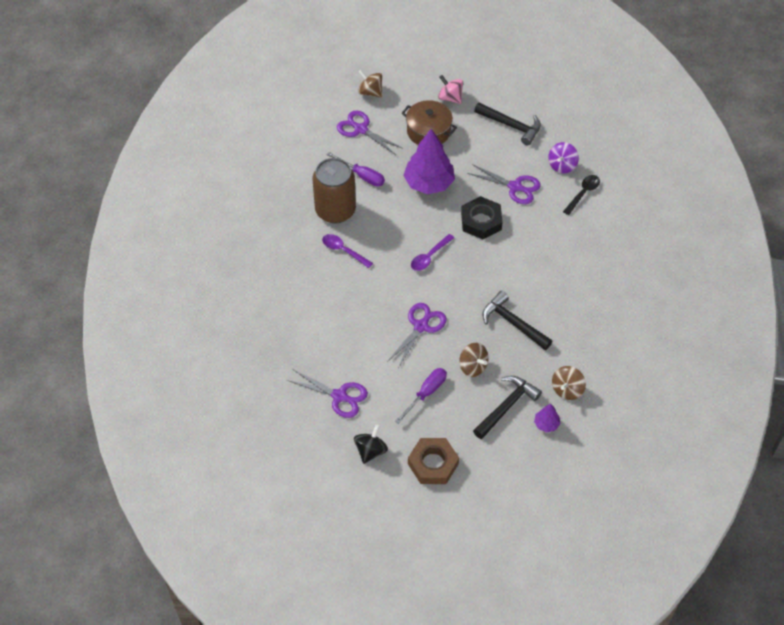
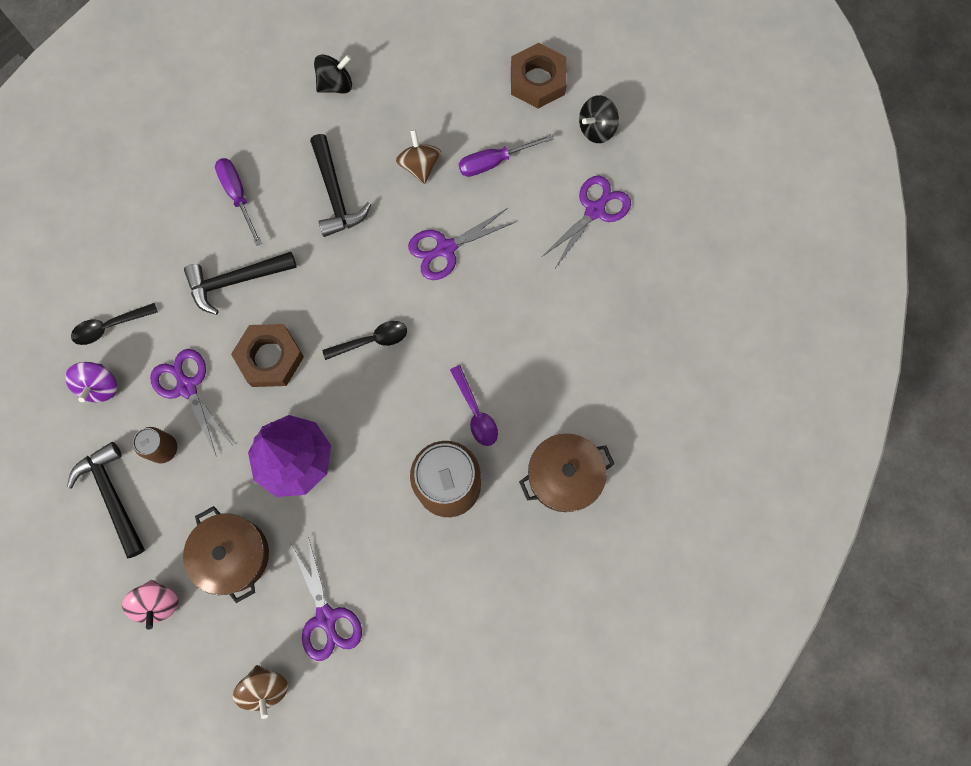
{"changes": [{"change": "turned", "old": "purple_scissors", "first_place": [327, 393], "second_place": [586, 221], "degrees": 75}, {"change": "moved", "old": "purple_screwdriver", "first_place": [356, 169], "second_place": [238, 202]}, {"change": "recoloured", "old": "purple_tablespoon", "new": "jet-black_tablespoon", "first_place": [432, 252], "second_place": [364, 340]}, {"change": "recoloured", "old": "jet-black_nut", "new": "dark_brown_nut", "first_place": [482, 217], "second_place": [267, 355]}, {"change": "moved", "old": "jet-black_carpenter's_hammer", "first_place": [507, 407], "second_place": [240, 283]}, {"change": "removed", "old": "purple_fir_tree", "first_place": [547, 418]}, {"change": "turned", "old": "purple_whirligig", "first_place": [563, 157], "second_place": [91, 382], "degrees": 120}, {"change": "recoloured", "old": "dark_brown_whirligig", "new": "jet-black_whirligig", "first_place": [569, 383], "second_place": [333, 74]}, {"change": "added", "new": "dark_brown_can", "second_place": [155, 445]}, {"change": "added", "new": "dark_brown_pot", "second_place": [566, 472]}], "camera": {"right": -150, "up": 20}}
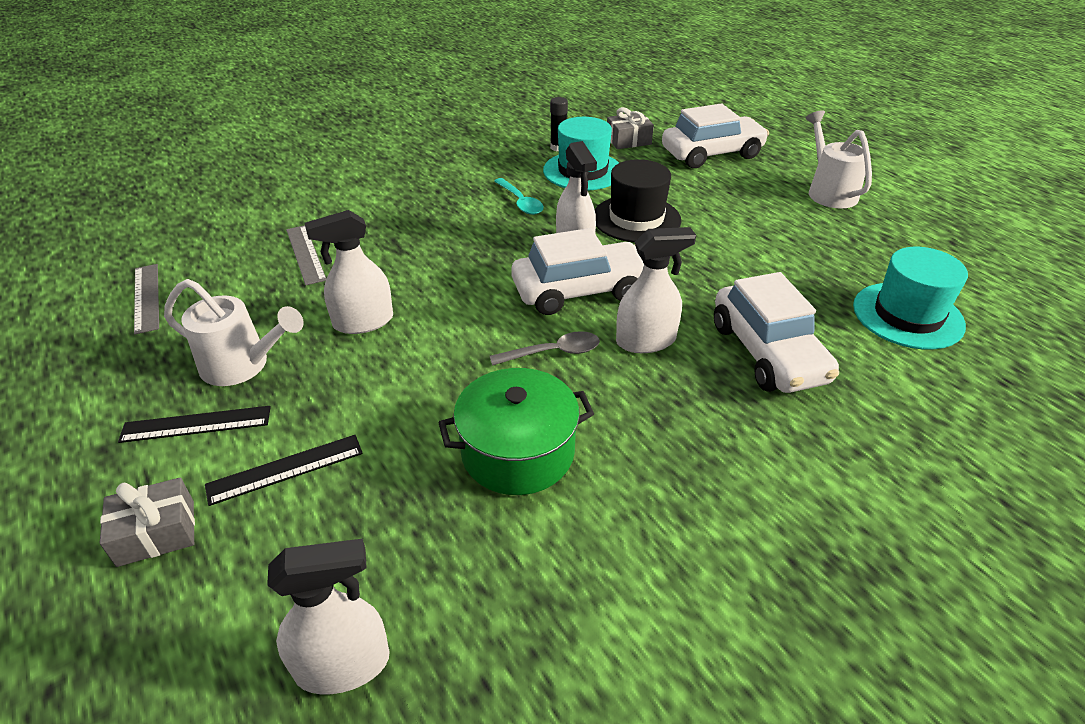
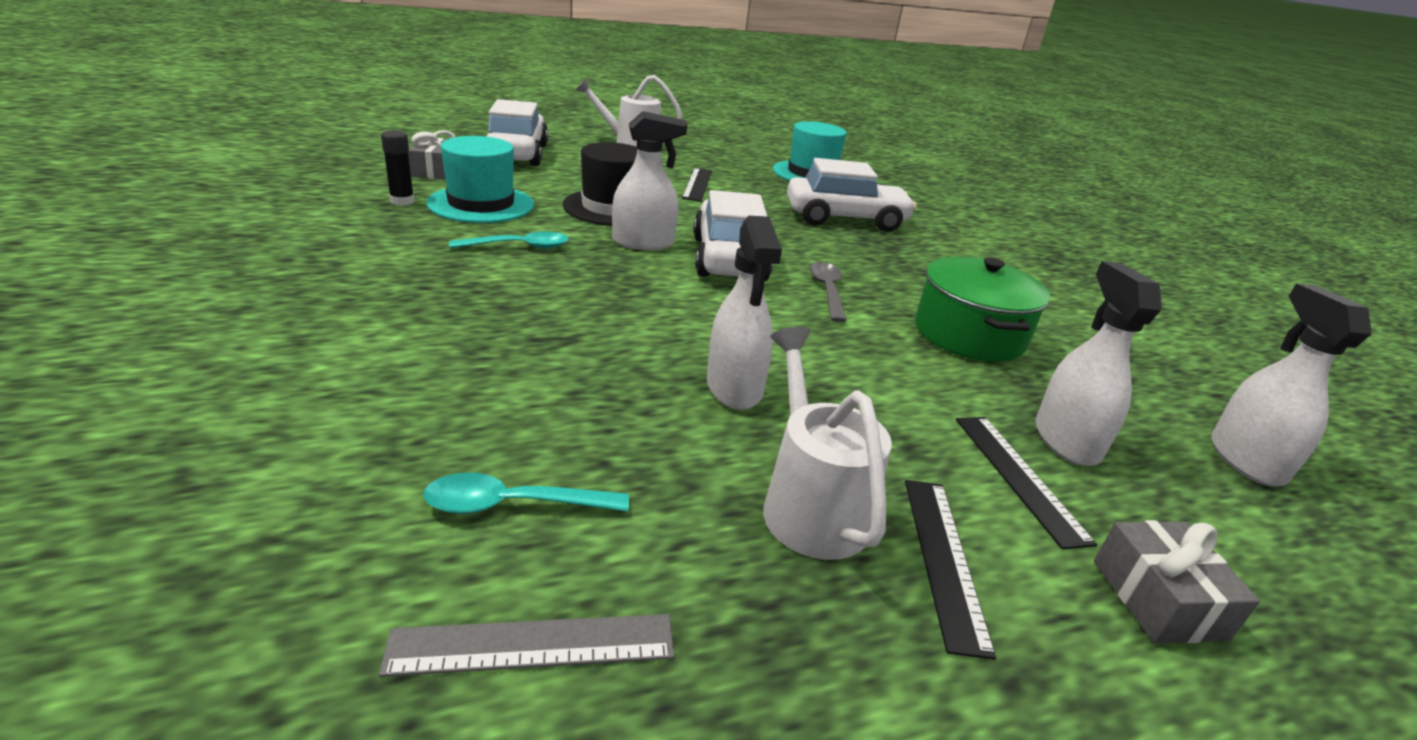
{"changes": [{"change": "turned", "old": "snow-white_sprinkling_can", "first_place": [234, 332], "second_place": [827, 443], "degrees": -45}, {"change": "removed", "old": "ash-grey_measuring_stick", "first_place": [306, 255]}, {"change": "moved", "old": "snow-white_spray_bottle", "first_place": [656, 290], "second_place": [1099, 363]}, {"change": "added", "new": "teal_tablespoon", "second_place": [526, 493]}, {"change": "added", "new": "jet-black_measuring_stick", "second_place": [697, 184]}], "camera": {"right": -80, "up": -10}}
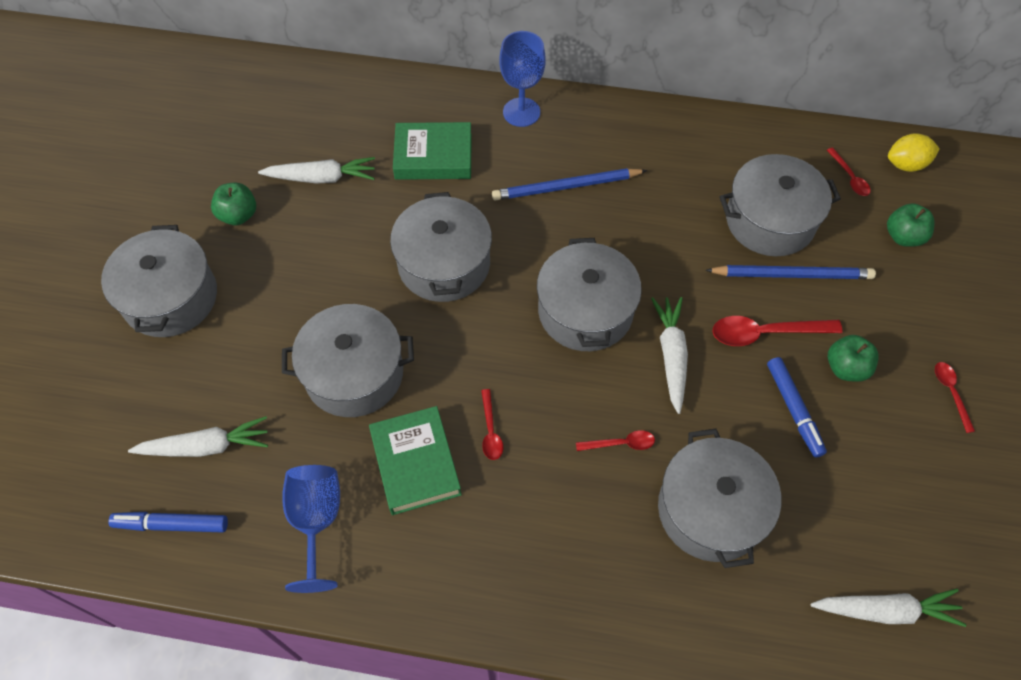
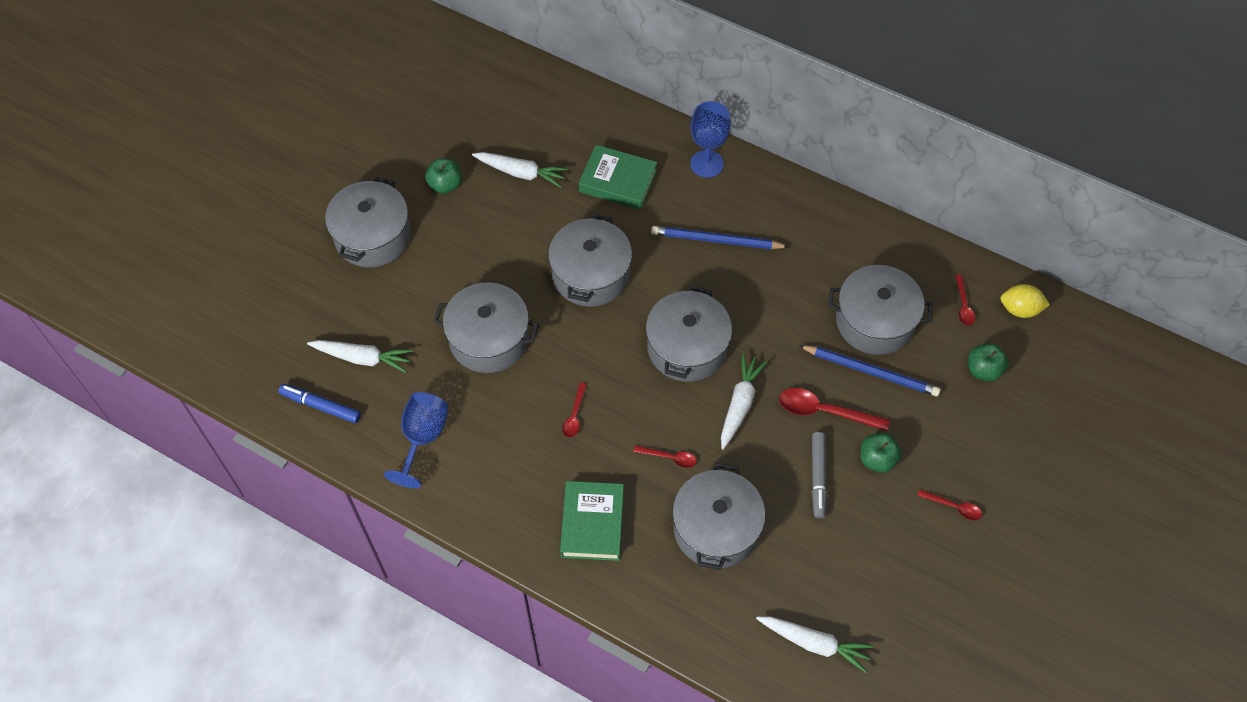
{"changes": [{"change": "moved", "old": "emerald_book", "first_place": [415, 460], "second_place": [592, 521]}, {"change": "recoloured", "old": "blue_felt_pen", "new": "ash-grey_felt_pen", "first_place": [797, 407], "second_place": [819, 475]}, {"change": "turned", "old": "scarlet_tablespoon", "first_place": [955, 397], "second_place": [949, 504], "degrees": 105}], "camera": {"right": 20, "up": 0}}
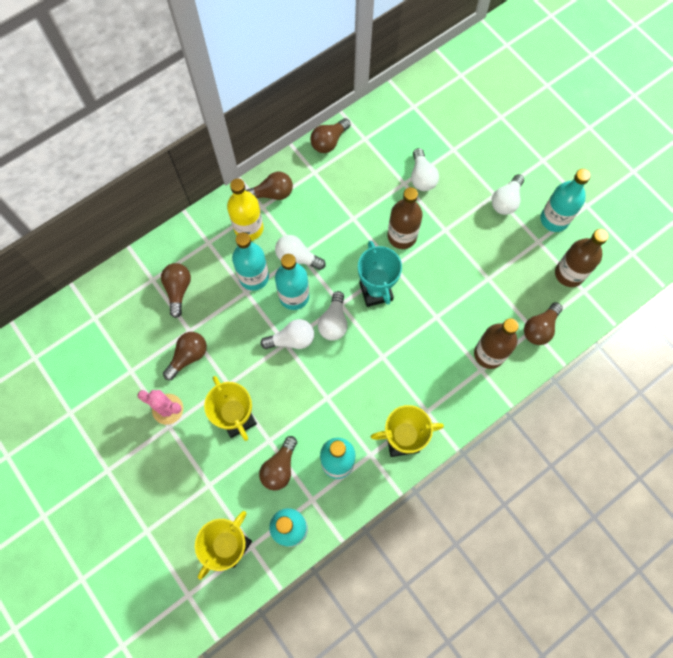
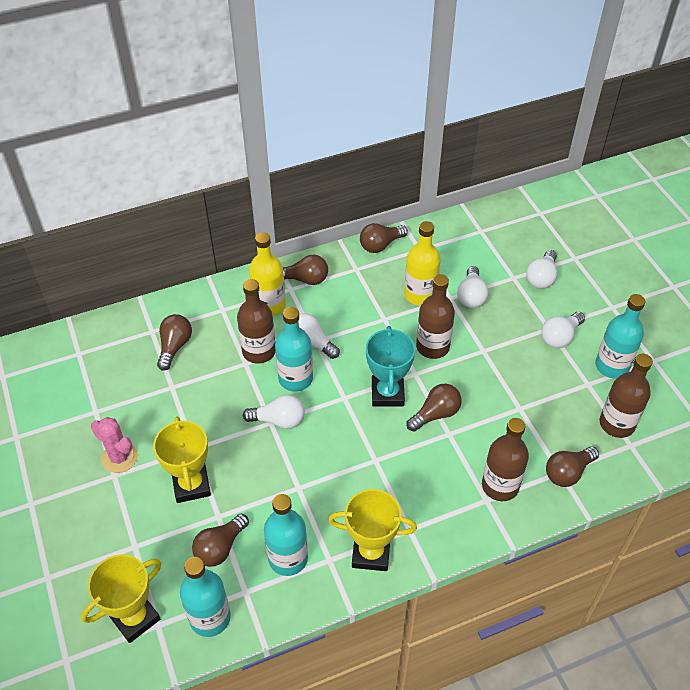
{"changes": [{"change": "moved", "old": "dark_brown_bulb", "first_place": [185, 356], "second_place": [434, 408]}, {"change": "recoloured", "old": "teal_flask", "new": "dark_brown_flask", "first_place": [250, 261], "second_place": [256, 321]}, {"change": "moved", "old": "snow-white_bulb", "first_place": [333, 316], "second_place": [541, 269]}, {"change": "added", "new": "golden_flask", "second_place": [422, 263]}], "camera": {"right": 15, "up": -20}}
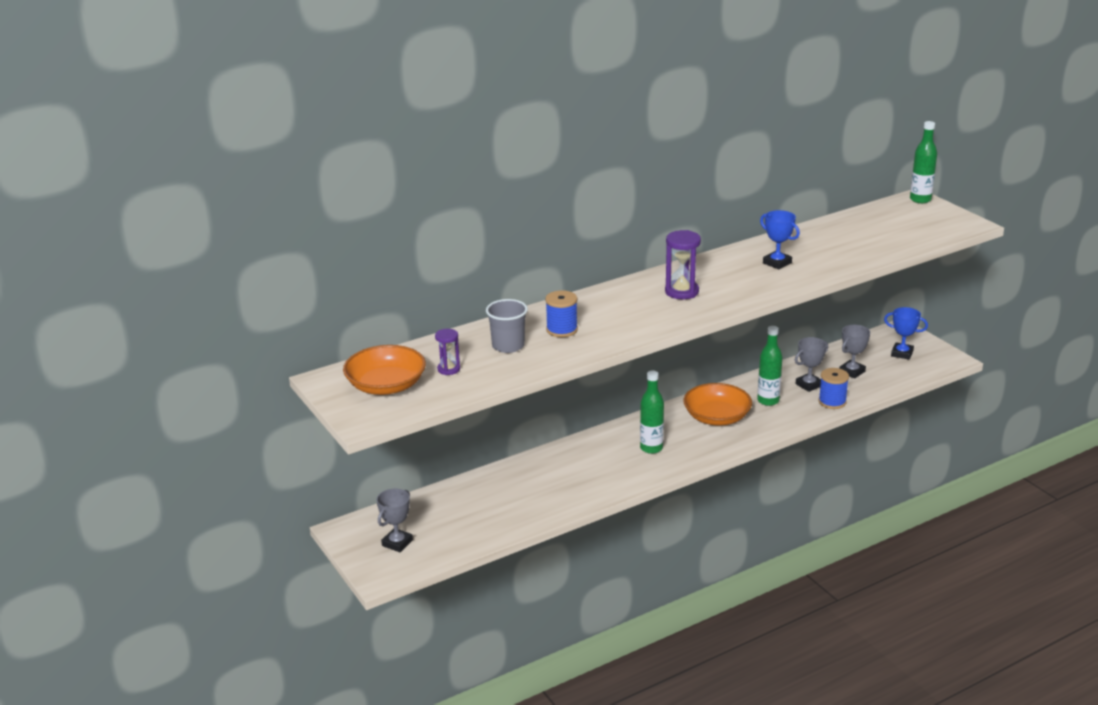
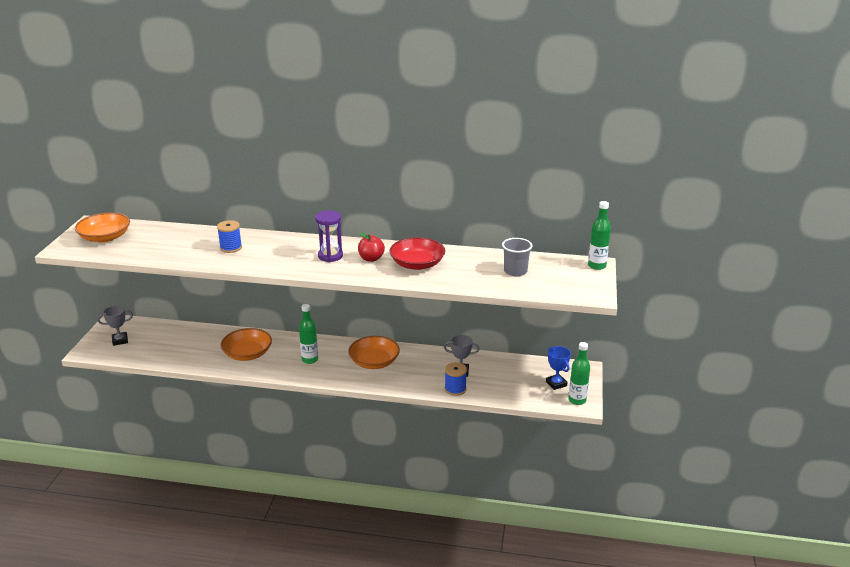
{"changes": [{"change": "removed", "old": "purple_hourglass", "first_place": [447, 352]}, {"change": "moved", "old": "ash-grey_beaker", "first_place": [507, 326], "second_place": [517, 257]}, {"change": "moved", "old": "emerald_flask", "first_place": [769, 366], "second_place": [579, 373]}, {"change": "replaced", "old": "blue_prize_cup", "new": "scarlet_deep_dish", "first_place": [780, 239], "second_place": [417, 253]}, {"change": "removed", "old": "ash-grey_prize_cup", "first_place": [854, 352]}, {"change": "added", "new": "orange-coloured_deep_dish", "second_place": [246, 344]}, {"change": "added", "new": "scarlet_toy_apple", "second_place": [371, 247]}], "camera": {"right": 40, "up": 0}}
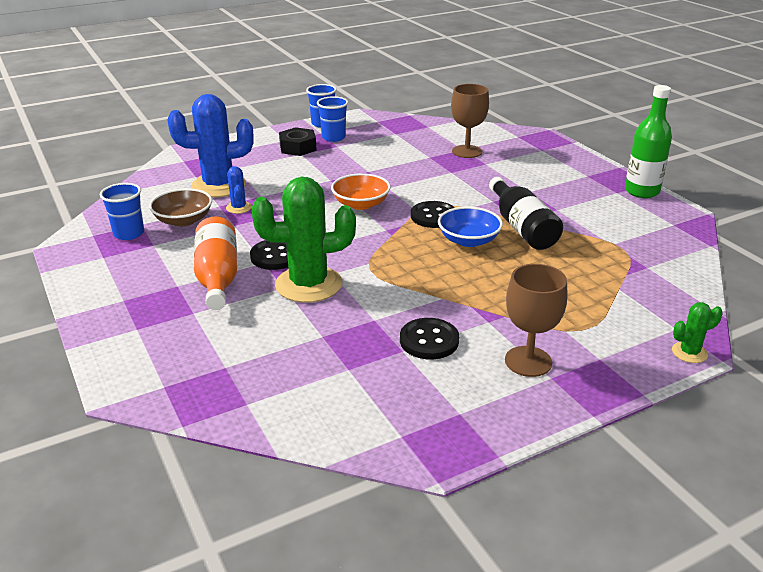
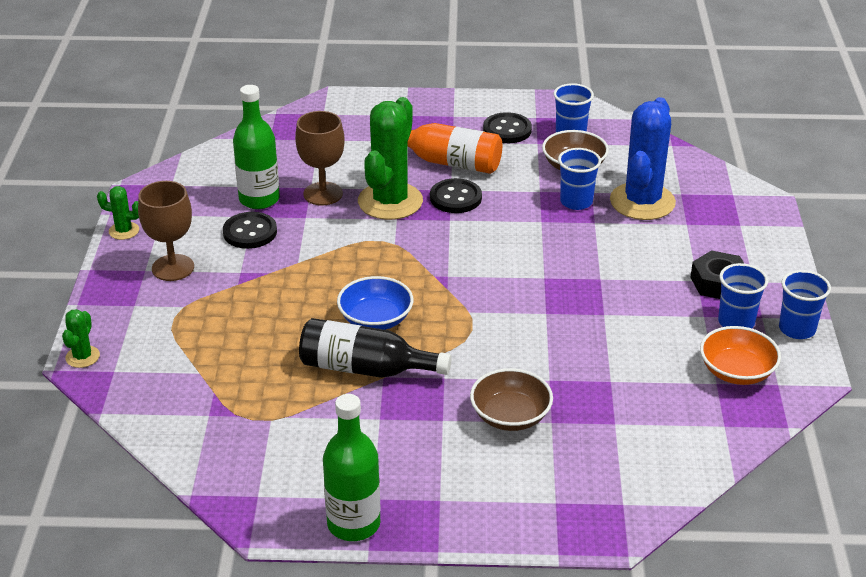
{"changes": [{"change": "replaced", "old": "blue_saguaro_cactus", "new": "blue_beaker", "first_place": [239, 190], "second_place": [579, 179]}, {"change": "moved", "old": "orange-coloured_deep_dish", "first_place": [361, 191], "second_place": [740, 355]}, {"change": "moved", "old": "jet-black_shirt_button", "first_place": [433, 214], "second_place": [507, 127]}, {"change": "moved", "old": "dark_brown_wine_glass", "first_place": [470, 121], "second_place": [320, 158]}, {"change": "added", "new": "emerald_saguaro_cactus", "second_place": [118, 213]}, {"change": "added", "new": "emerald_flask", "second_place": [256, 147]}, {"change": "added", "new": "dark_brown_deep_dish", "second_place": [511, 399]}], "camera": {"right": 120, "up": 5}}
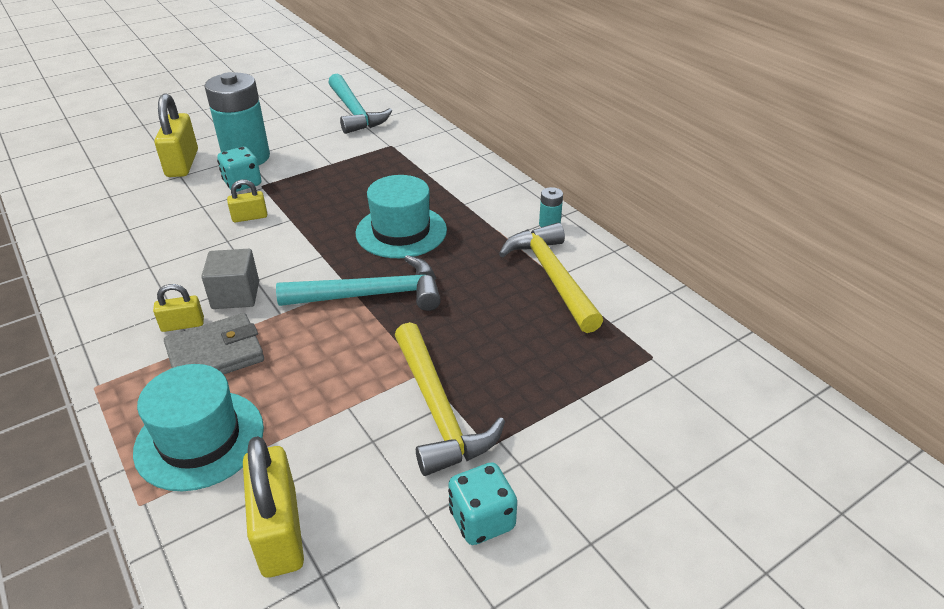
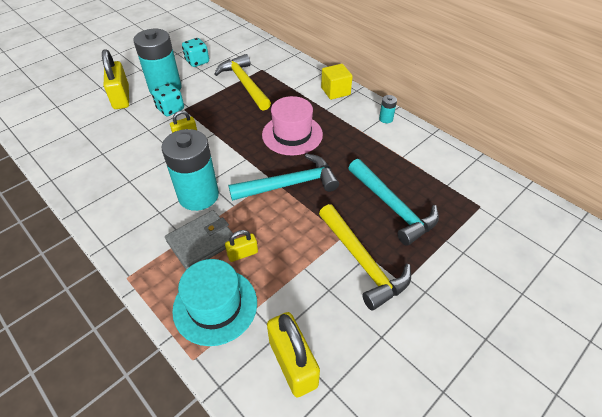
{"changes": [{"change": "moved", "old": "golden_lock", "first_place": [178, 308], "second_place": [241, 246]}, {"change": "replaced", "old": "ash-grey_cube", "new": "teal_battery", "first_place": [230, 279], "second_place": [190, 170]}, {"change": "moved", "old": "teal_carpenter's_hammer", "first_place": [360, 104], "second_place": [394, 202]}, {"change": "recoloured", "old": "teal_top_hat", "new": "rose-pink_top_hat", "first_place": [401, 216], "second_place": [292, 125]}, {"change": "moved", "old": "teal_dice", "first_place": [482, 503], "second_place": [195, 52]}, {"change": "moved", "old": "golden_carpenter's_hammer", "first_place": [551, 278], "second_place": [242, 82]}, {"change": "added", "new": "golden_cube", "second_place": [337, 82]}], "camera": {"right": -10, "up": 10}}
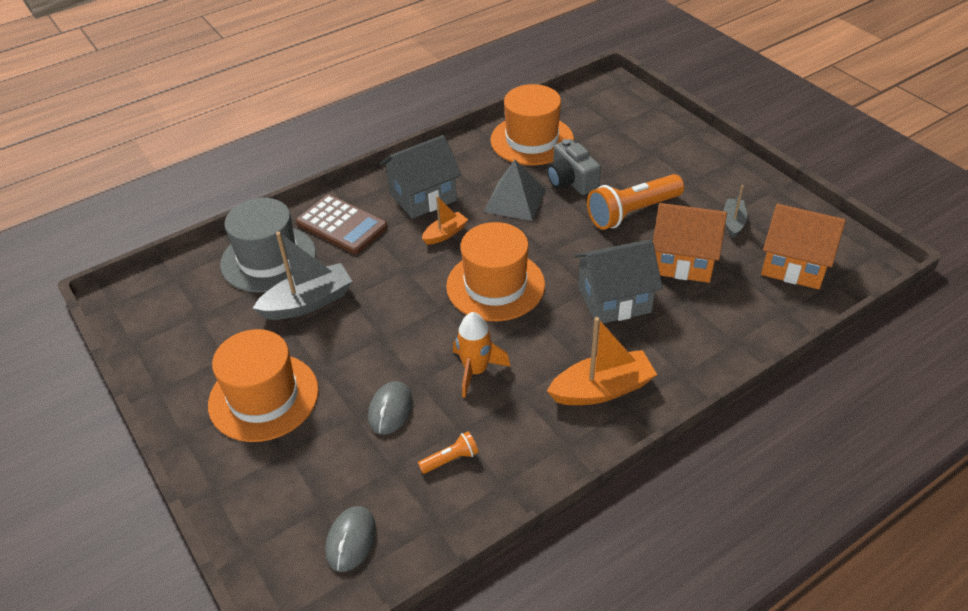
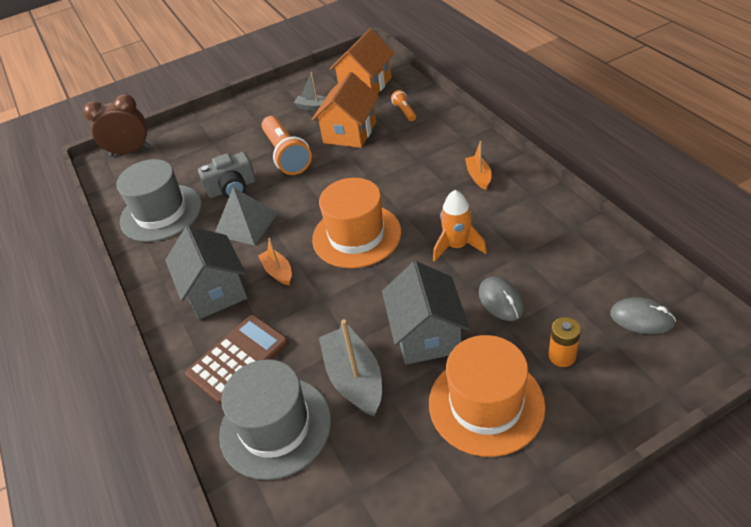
{"changes": [{"change": "turned", "old": "ash-grey_computer_mouse", "first_place": [390, 408], "second_place": [501, 299], "degrees": 45}, {"change": "moved", "old": "orange-coloured_flashlight", "first_place": [448, 452], "second_place": [403, 105]}, {"change": "recoloured", "old": "orange-coloured_top_hat", "new": "ash-grey_top_hat", "first_place": [532, 124], "second_place": [159, 200]}, {"change": "resized", "old": "orange-coloured_boat", "first_place": [602, 361], "second_place": [478, 165], "factor": 0.57}, {"change": "moved", "old": "ash-grey_house", "first_place": [618, 282], "second_place": [426, 313]}, {"change": "added", "new": "dark_brown_alarm_clock", "second_place": [116, 125]}, {"change": "added", "new": "orange-coloured_battery", "second_place": [564, 342]}], "camera": {"right": -80, "up": 0}}
